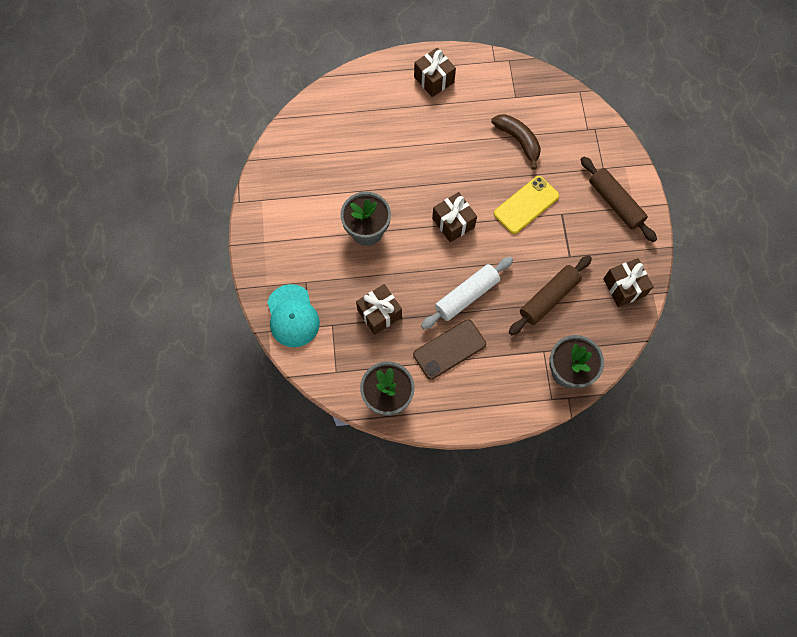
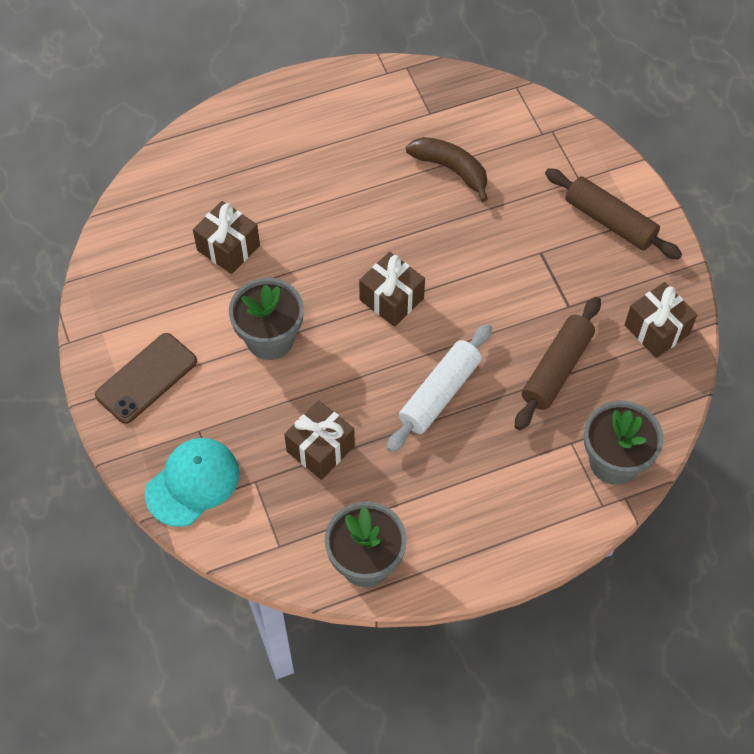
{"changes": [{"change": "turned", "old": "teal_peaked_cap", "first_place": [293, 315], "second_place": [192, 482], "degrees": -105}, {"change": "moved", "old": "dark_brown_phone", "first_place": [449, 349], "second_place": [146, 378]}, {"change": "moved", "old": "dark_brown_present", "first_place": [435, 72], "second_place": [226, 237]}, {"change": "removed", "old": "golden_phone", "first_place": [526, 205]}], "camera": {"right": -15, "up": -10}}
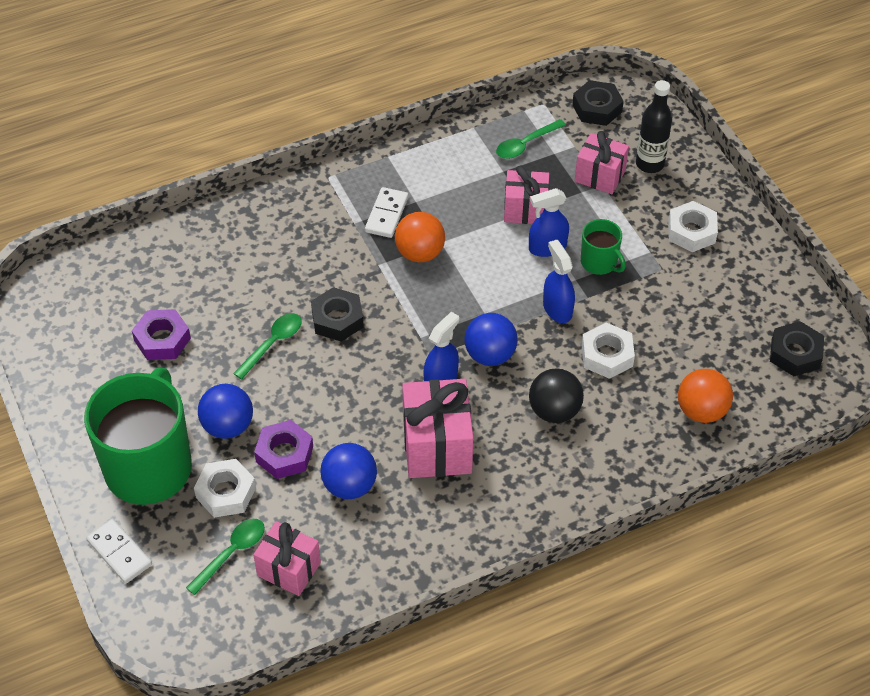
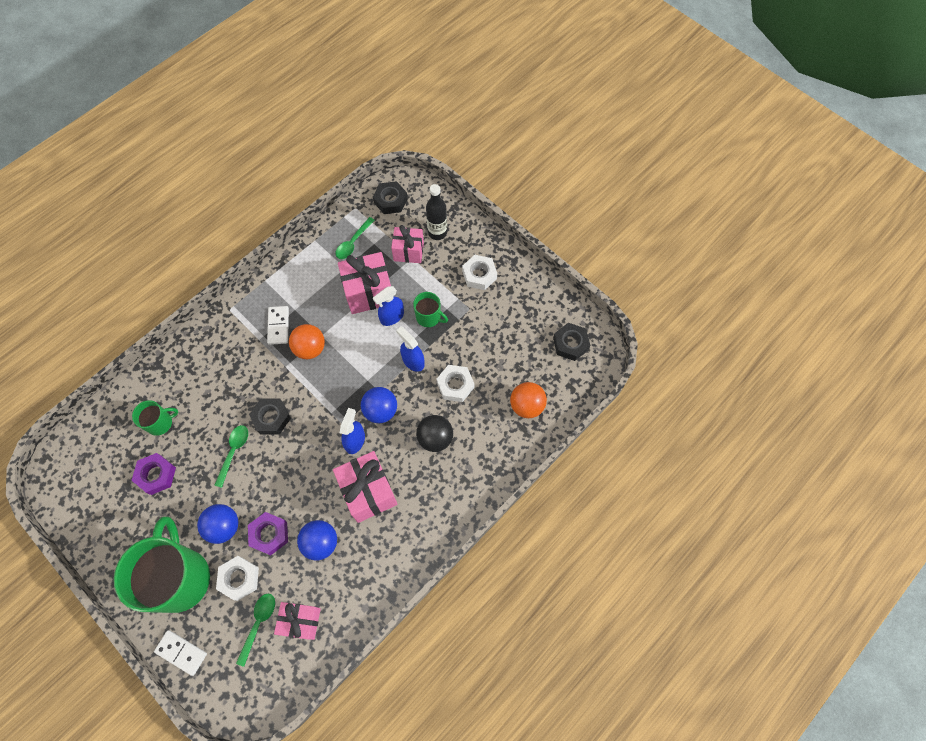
{"changes": [{"change": "resized", "old": "rose-pink_present", "first_place": [526, 195], "second_place": [364, 283], "factor": 1.54}, {"change": "added", "new": "emerald_coffee_mug", "second_place": [155, 418]}], "camera": {"right": -20, "up": 15}}
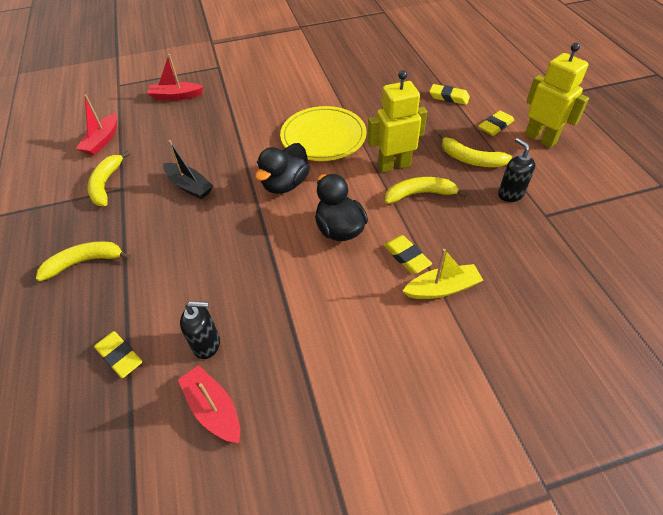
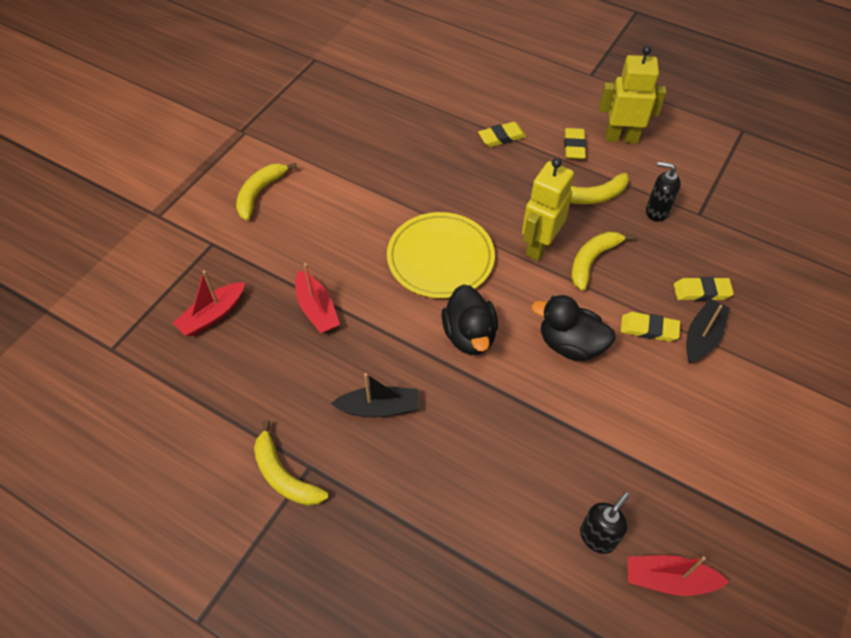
{"changes": [{"change": "moved", "old": "golden_banana_fruit", "first_place": [83, 261], "second_place": [266, 192]}, {"change": "moved", "old": "scarlet_boat", "first_place": [96, 124], "second_place": [317, 298]}, {"change": "moved", "old": "golden_gum_eraser", "first_place": [118, 354], "second_place": [704, 289]}, {"change": "recoloured", "old": "golden_boat", "new": "jet-black_boat", "first_place": [443, 274], "second_place": [708, 331]}], "camera": {"right": -45, "up": 5}}
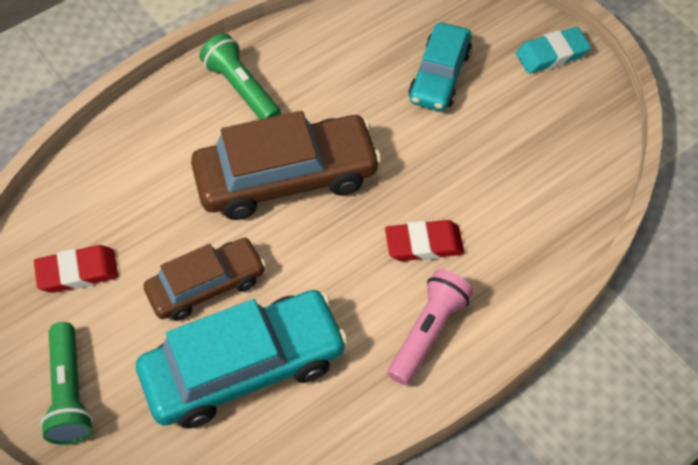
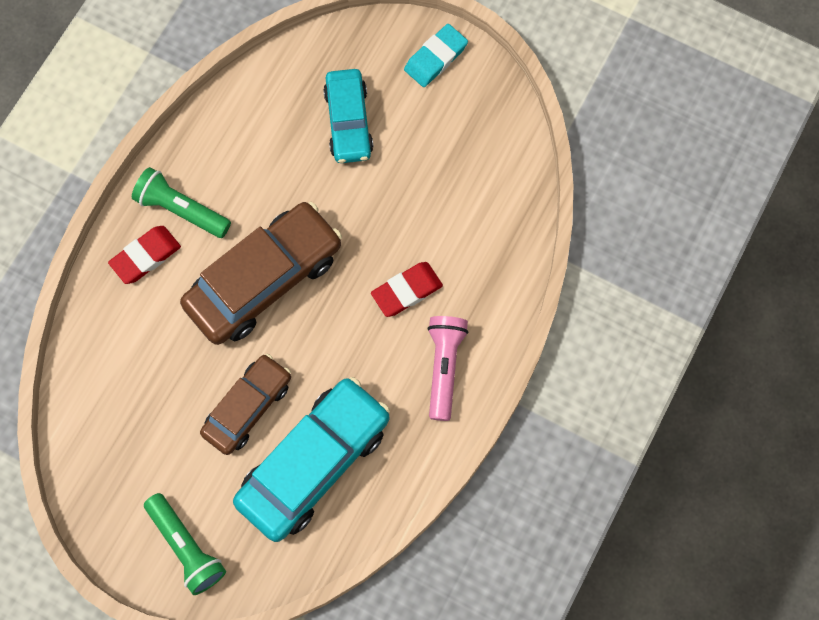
{"changes": [{"change": "moved", "old": "scarlet_gum_eraser", "first_place": [76, 269], "second_place": [144, 255]}], "camera": {"right": -25, "up": 15}}
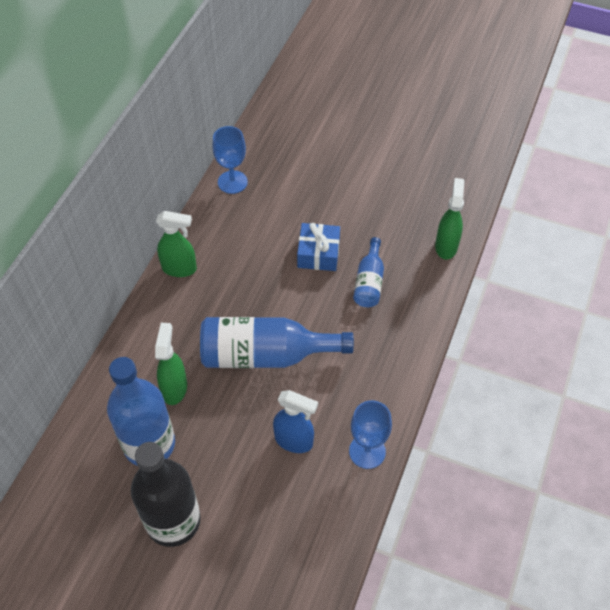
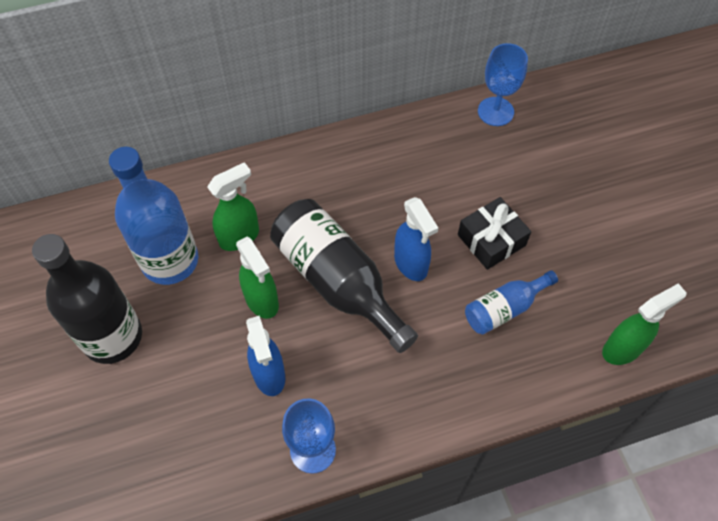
{"changes": [{"change": "moved", "old": "emerald_spray_bottle", "first_place": [176, 244], "second_place": [257, 278]}, {"change": "recoloured", "old": "blue_flask", "new": "jet-black_flask", "first_place": [277, 342], "second_place": [344, 276]}, {"change": "recoloured", "old": "blue_present", "new": "jet-black_present", "first_place": [318, 247], "second_place": [494, 233]}, {"change": "added", "new": "blue_spray_bottle", "second_place": [416, 239]}], "camera": {"right": 50, "up": 5}}
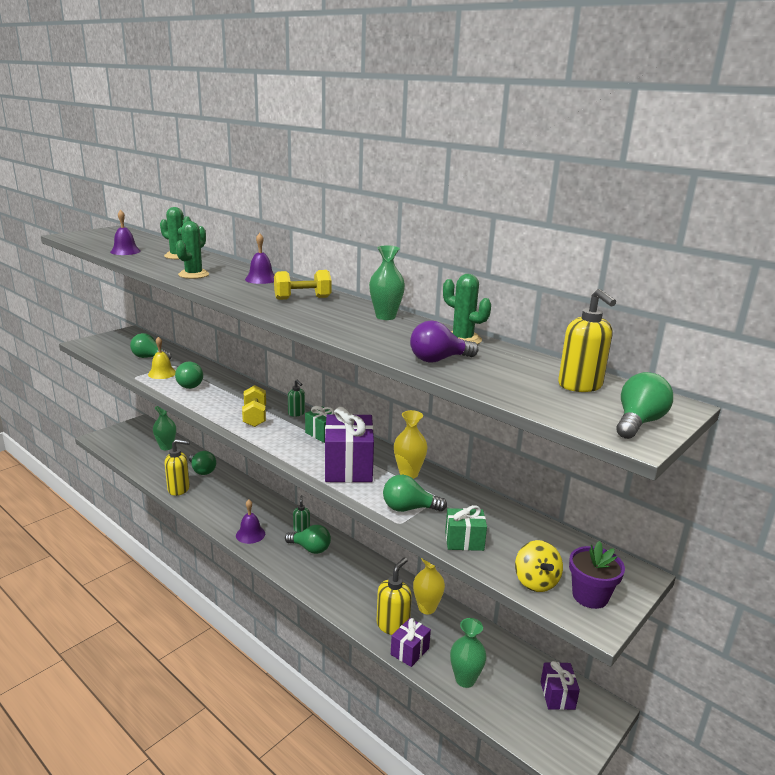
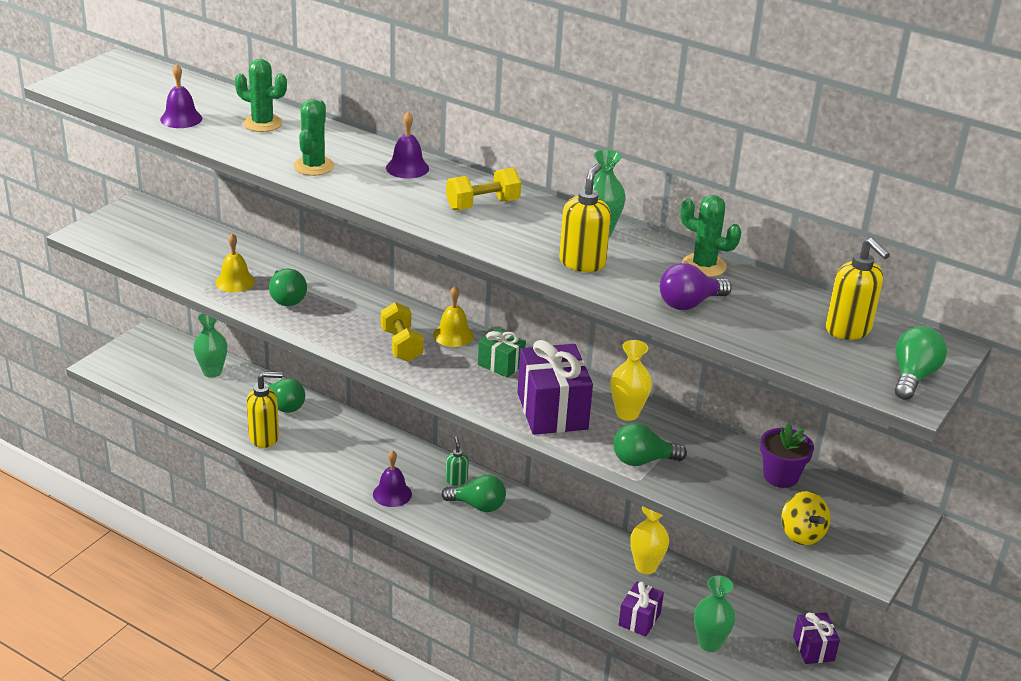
{"changes": [{"change": "removed", "old": "emerald_bulb", "first_place": [150, 346]}, {"change": "replaced", "old": "emerald_soap_pump", "new": "golden_hand_bell", "first_place": [296, 398], "second_place": [453, 316]}, {"change": "moved", "old": "golden_soap_pump", "first_place": [394, 596], "second_place": [585, 217]}, {"change": "removed", "old": "emerald_present", "first_place": [466, 528]}, {"change": "moved", "old": "purple_flower_pot", "first_place": [597, 575], "second_place": [787, 455]}], "camera": {"right": -10, "up": 10}}
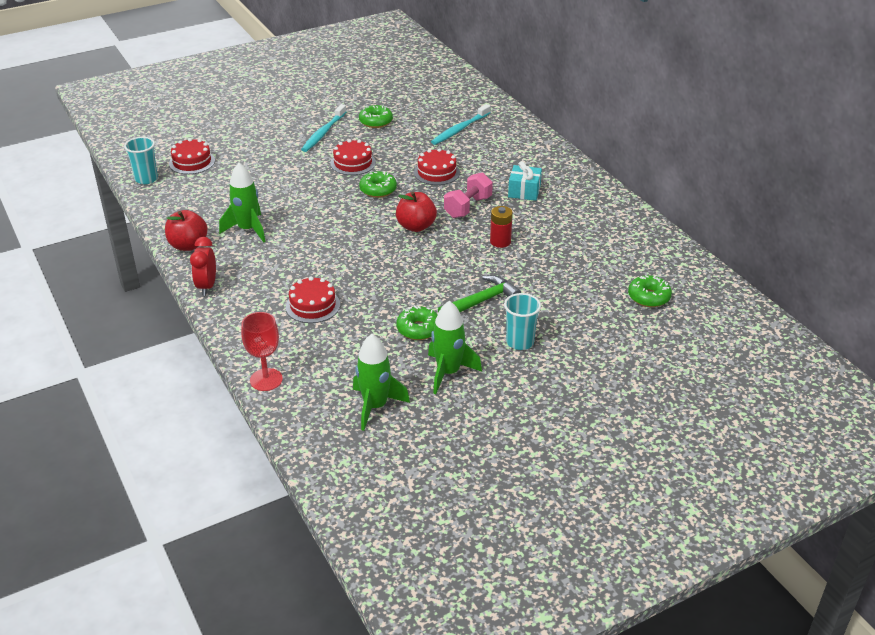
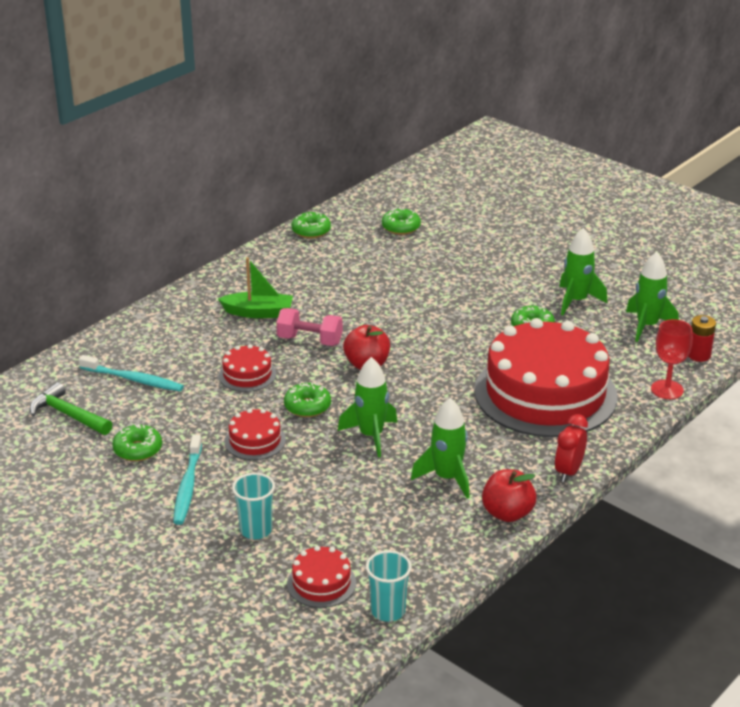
{"changes": [{"change": "turned", "old": "scarlet_alarm_clock", "first_place": [203, 266], "second_place": [571, 448], "degrees": 135}, {"change": "resized", "old": "scarlet_gateau", "first_place": [313, 300], "second_place": [545, 377], "factor": 2.43}, {"change": "turned", "old": "teal_toothbrush", "first_place": [323, 128], "second_place": [187, 480], "degrees": 90}, {"change": "moved", "old": "emerald_carpenter's_hammer", "first_place": [479, 294], "second_place": [71, 408]}, {"change": "moved", "old": "scarlet_battery", "first_place": [501, 227], "second_place": [702, 338]}, {"change": "moved", "old": "teal_beaker", "first_place": [522, 321], "second_place": [253, 506]}, {"change": "replaced", "old": "teal_present", "new": "emerald_boat", "first_place": [525, 181], "second_place": [255, 287]}, {"change": "added", "new": "emerald_glazed_donut", "second_place": [311, 225]}, {"change": "added", "new": "emerald_toy_rocket", "second_place": [367, 407]}], "camera": {"right": -110, "up": -5}}
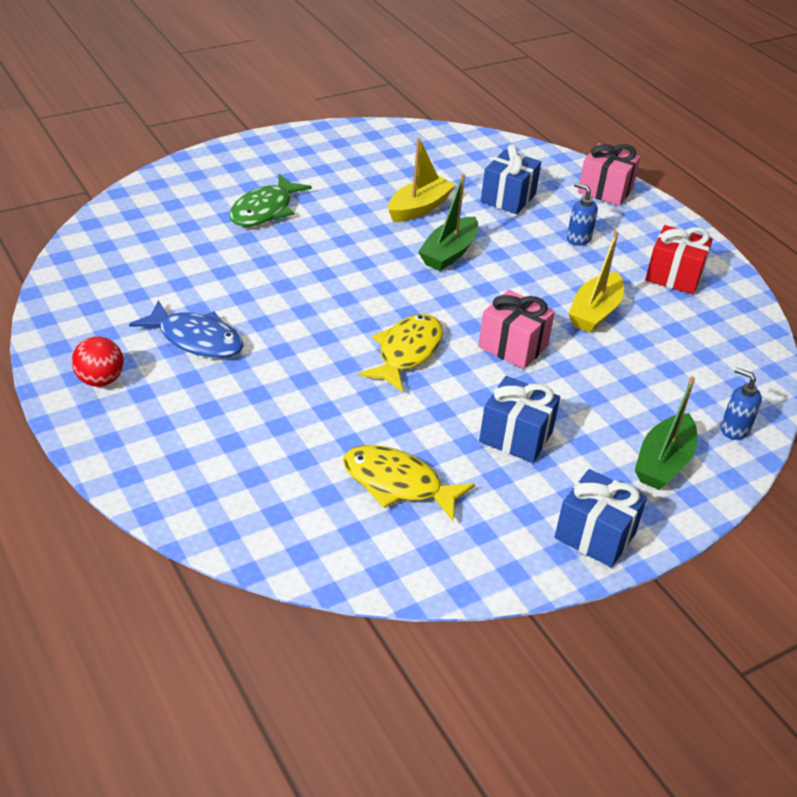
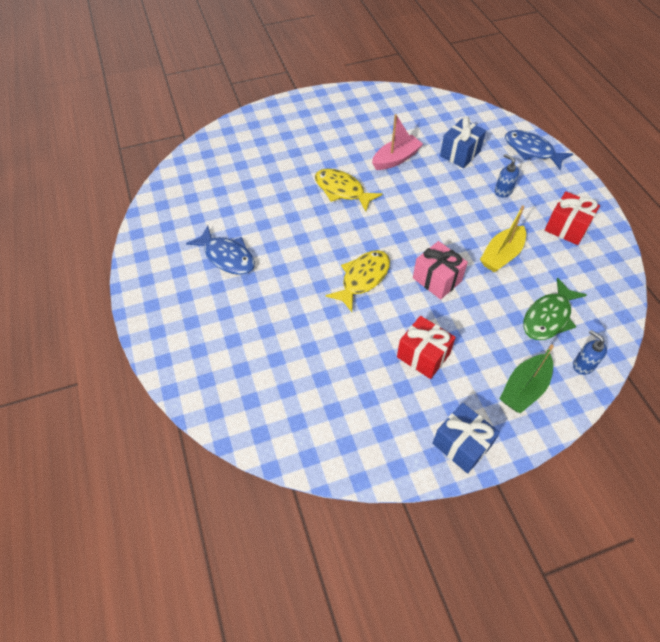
{"changes": [{"change": "removed", "old": "scarlet_sphere", "first_place": [98, 361]}, {"change": "moved", "old": "emerald_toy_fish", "first_place": [270, 200], "second_place": [555, 309]}, {"change": "moved", "old": "golden_toy_fish", "first_place": [409, 483], "second_place": [348, 190]}, {"change": "recoloured", "old": "golden_boat", "new": "rose-pink_boat", "first_place": [422, 180], "second_place": [397, 142]}, {"change": "removed", "old": "emerald_boat", "first_place": [448, 222]}, {"change": "recoloured", "old": "blue_present", "new": "scarlet_present", "first_place": [519, 419], "second_place": [426, 347]}, {"change": "replaced", "old": "rose-pink_present", "new": "blue_toy_fish", "first_place": [609, 174], "second_place": [539, 150]}], "camera": {"right": 15, "up": 15}}
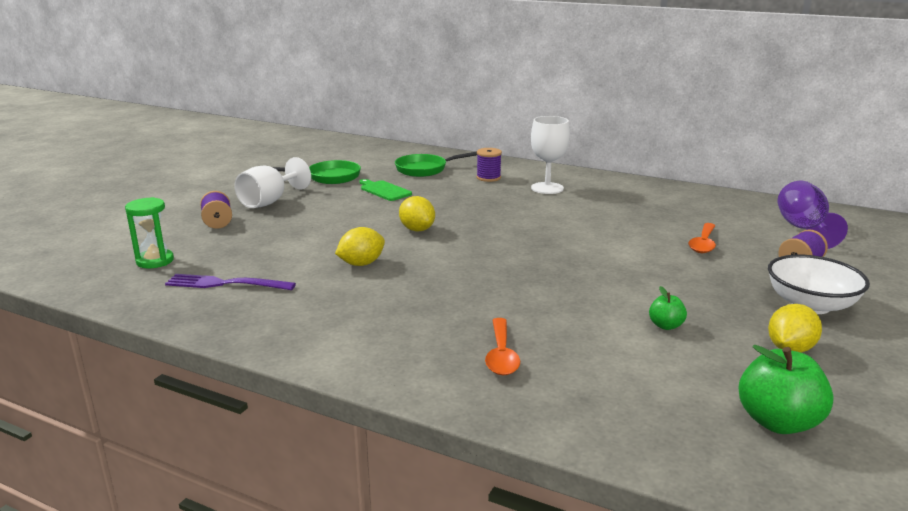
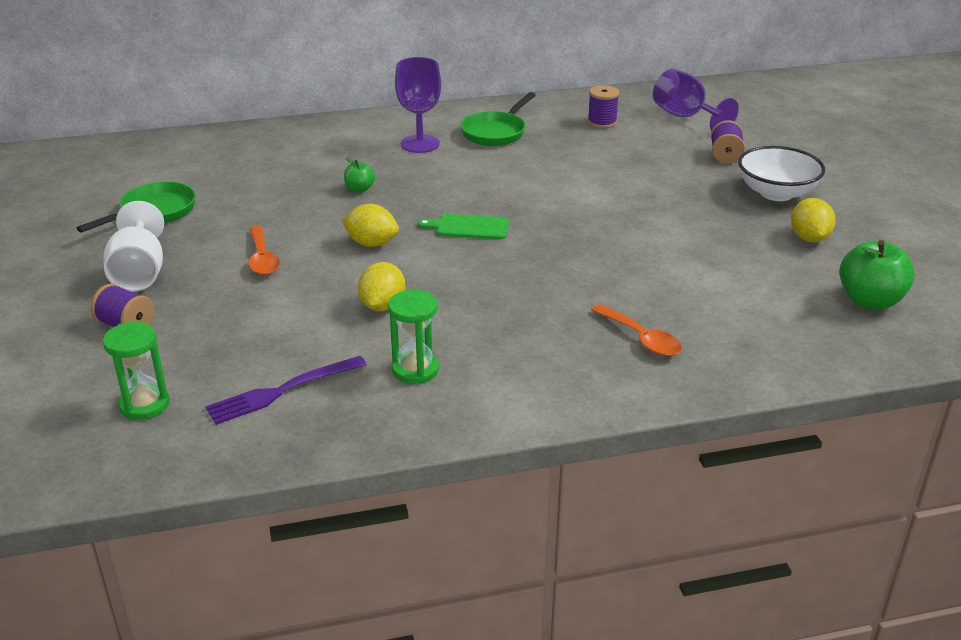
{"changes": [{"change": "moved", "old": "emerald_chopping_board", "first_place": [385, 190], "second_place": [463, 226]}, {"change": "moved", "old": "emerald_skillet", "first_place": [436, 164], "second_place": [498, 119]}, {"change": "moved", "old": "purple_spool", "first_place": [489, 165], "second_place": [603, 106]}, {"change": "recoloured", "old": "snow-white_wine_glass", "new": "purple_wine_glass", "first_place": [550, 155], "second_place": [418, 105]}, {"change": "moved", "old": "emerald_toy_apple", "first_place": [668, 308], "second_place": [359, 174]}, {"change": "moved", "old": "orange-coloured_tablespoon", "first_place": [702, 238], "second_place": [264, 250]}, {"change": "added", "new": "emerald_hourglass", "second_place": [413, 337]}], "camera": {"right": -40, "up": 10}}
